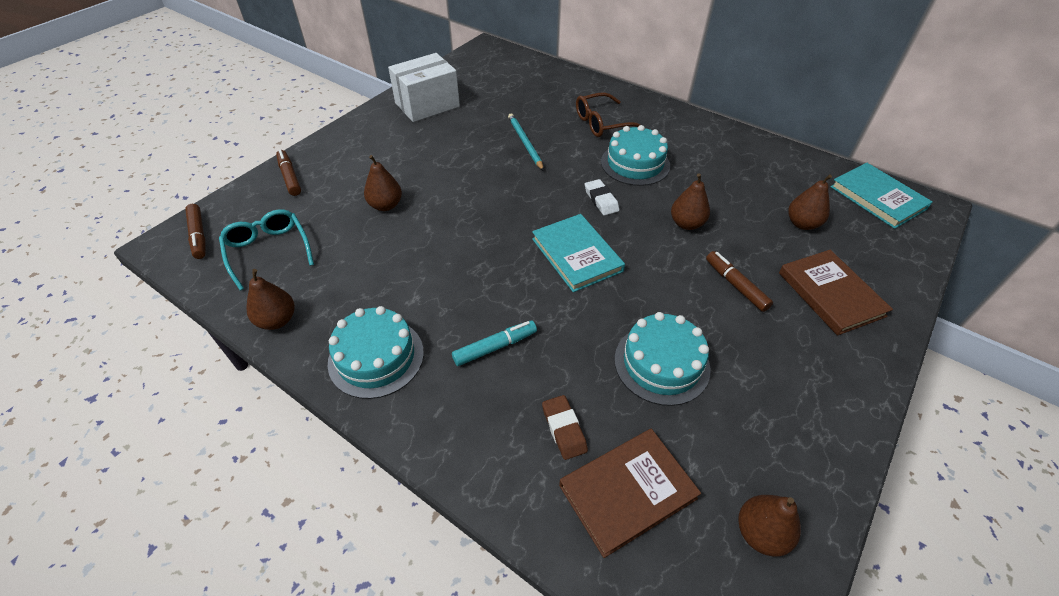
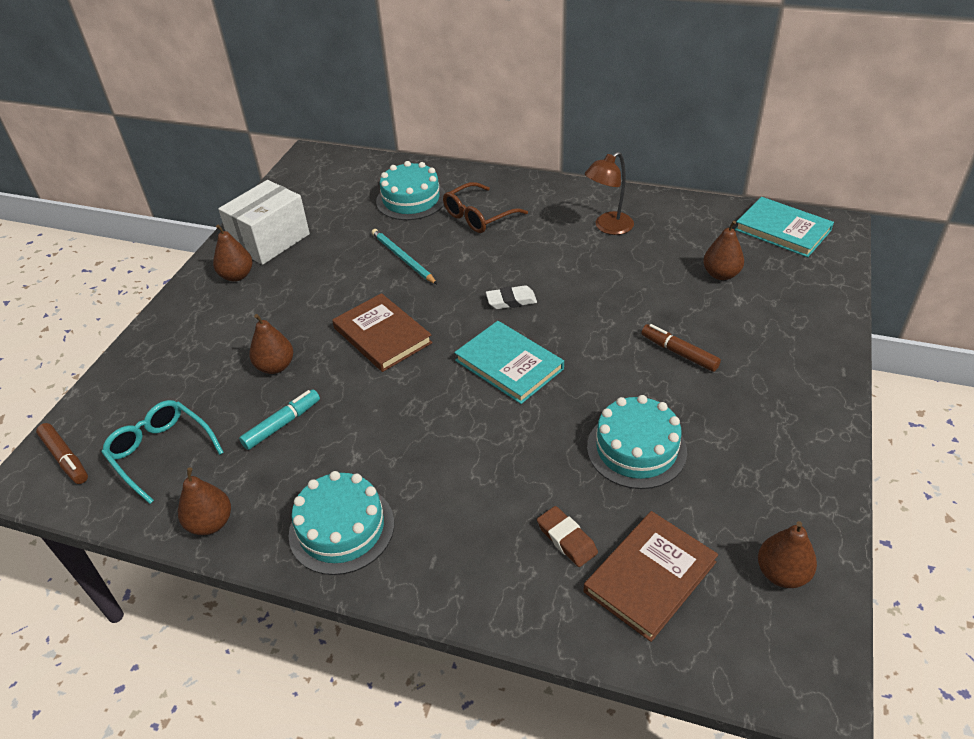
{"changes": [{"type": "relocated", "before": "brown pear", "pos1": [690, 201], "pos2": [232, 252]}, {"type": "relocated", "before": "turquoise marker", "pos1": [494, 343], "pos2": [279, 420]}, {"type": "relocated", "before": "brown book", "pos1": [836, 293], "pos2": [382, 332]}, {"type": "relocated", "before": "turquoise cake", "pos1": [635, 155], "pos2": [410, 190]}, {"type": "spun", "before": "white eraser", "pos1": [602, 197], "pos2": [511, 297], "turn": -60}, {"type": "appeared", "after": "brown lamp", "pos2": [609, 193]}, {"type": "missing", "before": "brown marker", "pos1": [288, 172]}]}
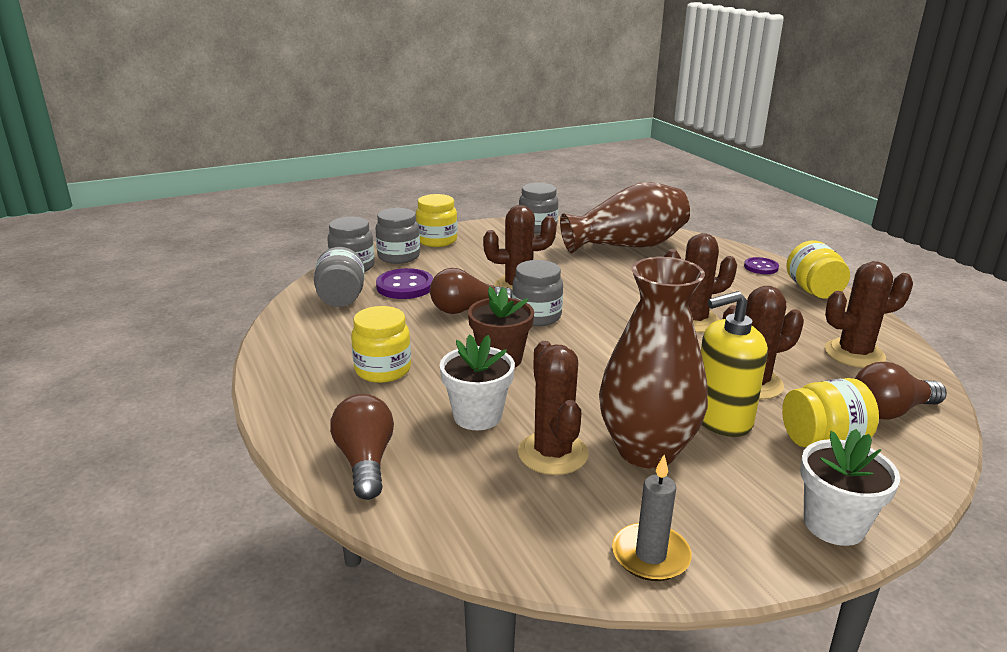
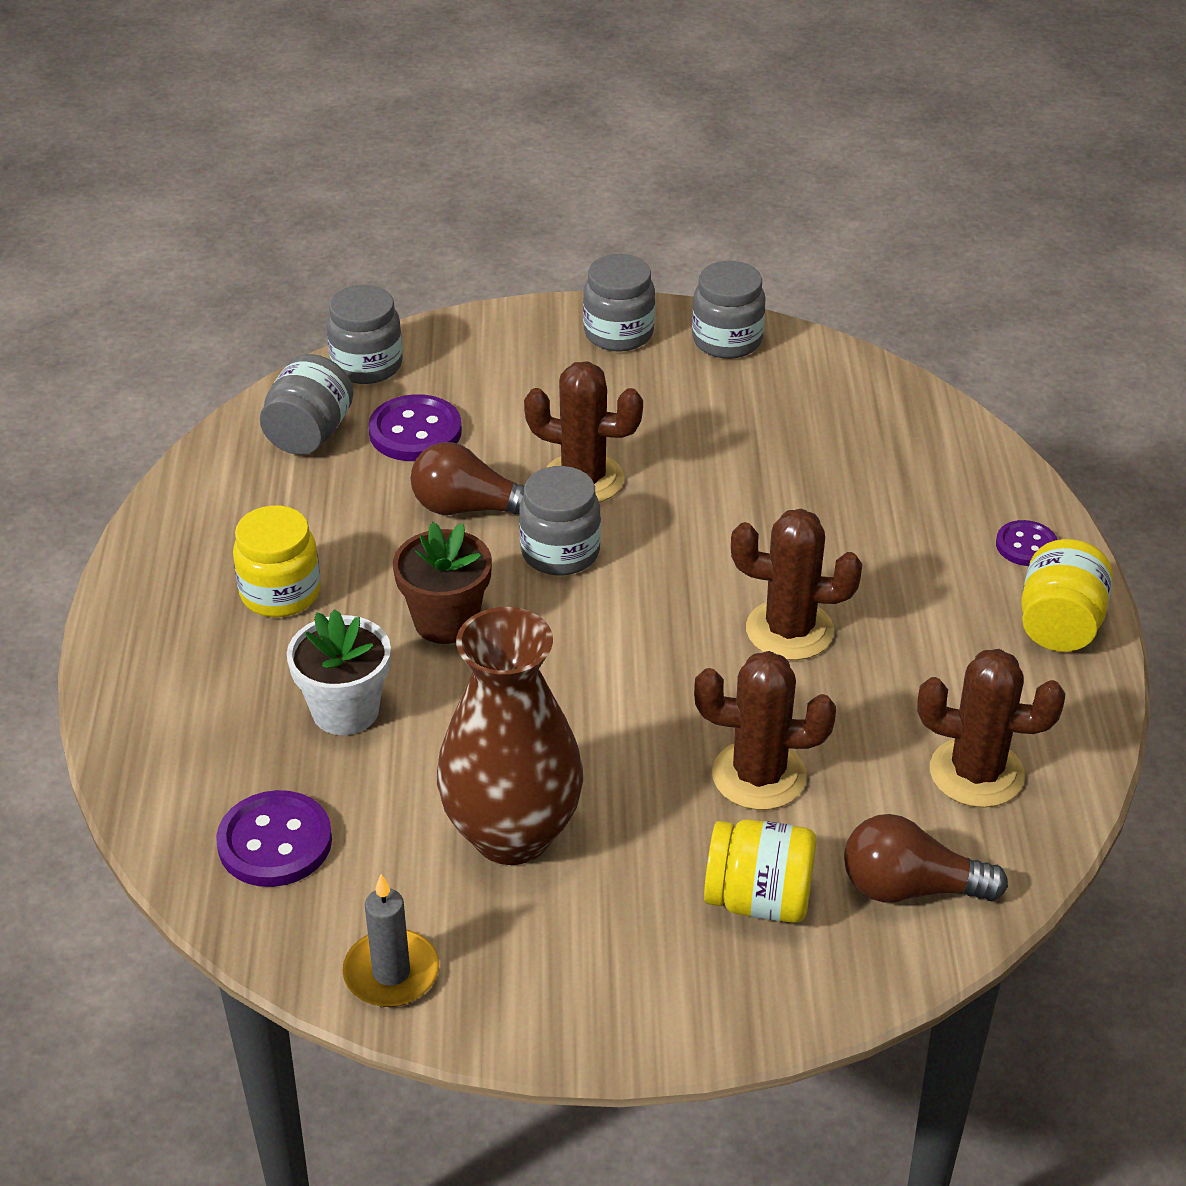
{"changes": [{"type": "appeared", "after": "purple button", "pos2": [274, 838]}, {"type": "relocated", "before": "grey jar", "pos1": [397, 236], "pos2": [619, 302]}, {"type": "missing", "before": "brown light bulb", "pos1": [362, 447]}, {"type": "missing", "before": "yellow jar", "pos1": [437, 220]}, {"type": "missing", "before": "brown cactus", "pos1": [553, 408]}, {"type": "missing", "before": "brown vase", "pos1": [625, 218]}, {"type": "missing", "before": "yellow soap dispenser", "pos1": [734, 364]}, {"type": "missing", "before": "white flower pot", "pos1": [850, 487]}]}
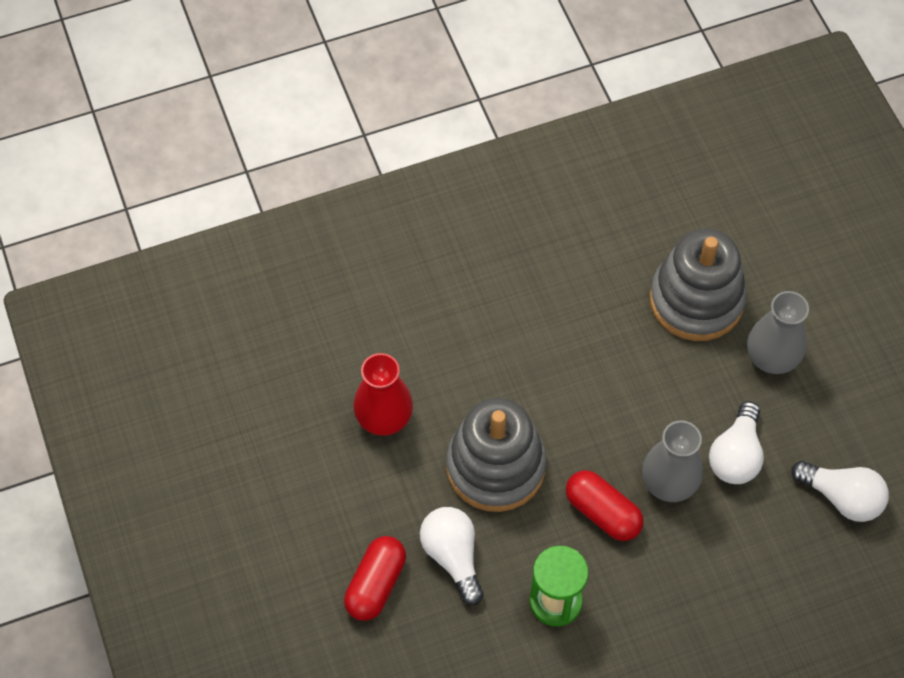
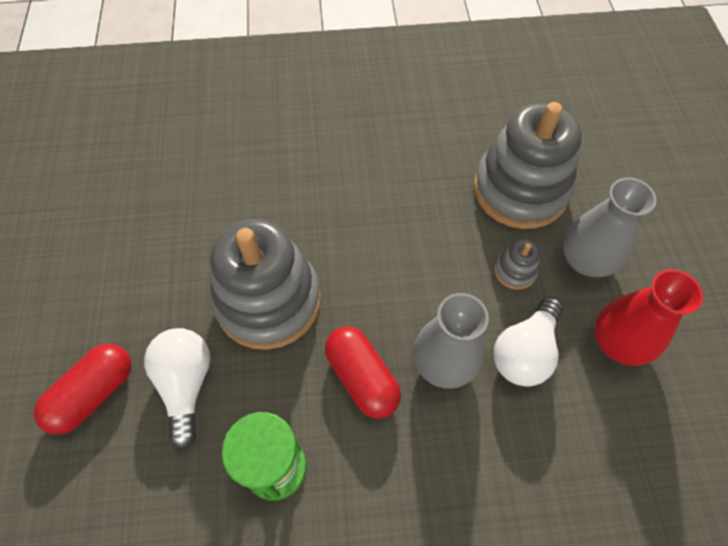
{"changes": [{"type": "appeared", "after": "grey stacking toy", "pos2": [517, 264]}, {"type": "relocated", "before": "red vase", "pos1": [383, 394], "pos2": [648, 317]}, {"type": "missing", "before": "white light bulb", "pos1": [840, 491]}]}
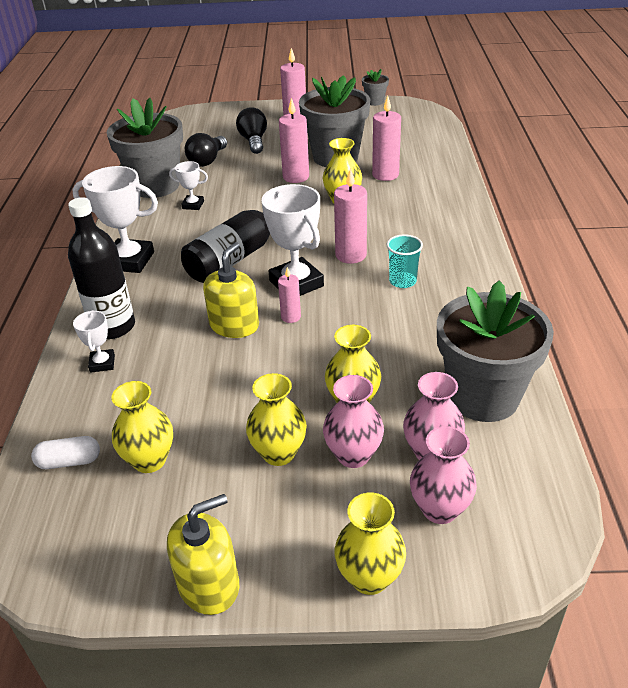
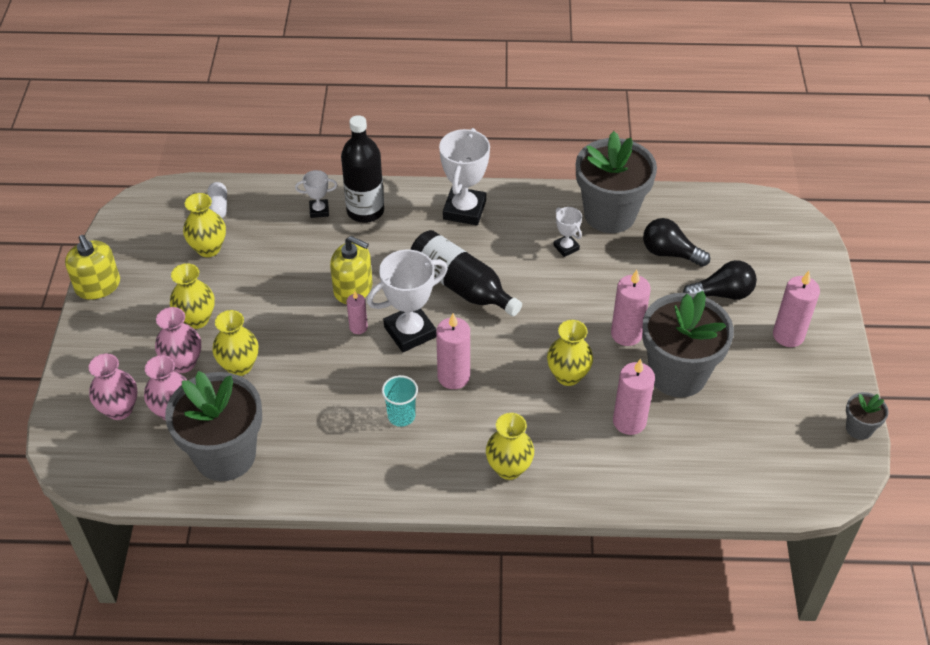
{"changes": [{"type": "relocated", "before": "yellow vase", "pos1": [370, 543], "pos2": [510, 446]}, {"type": "spun", "before": "white trophy", "pos1": [188, 185], "pos2": [567, 232], "turn": -45}]}
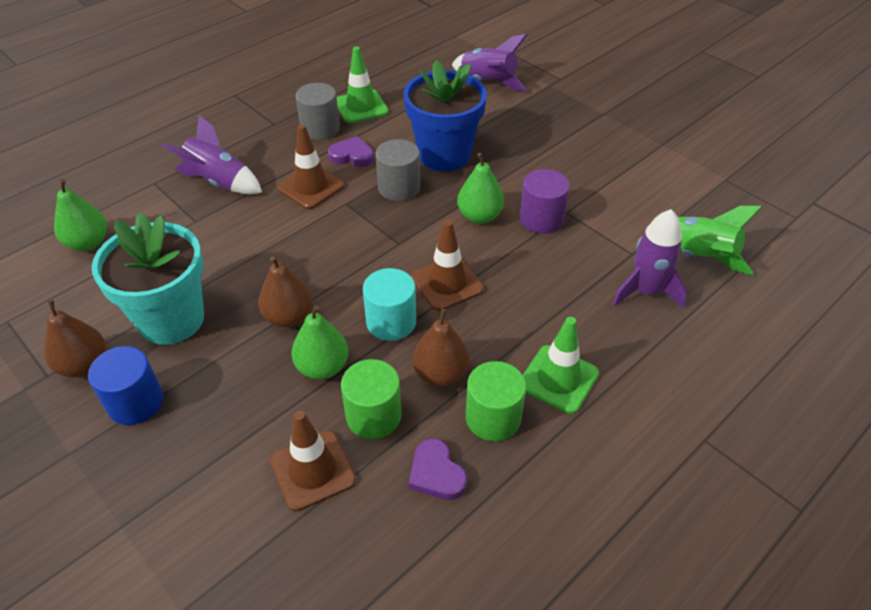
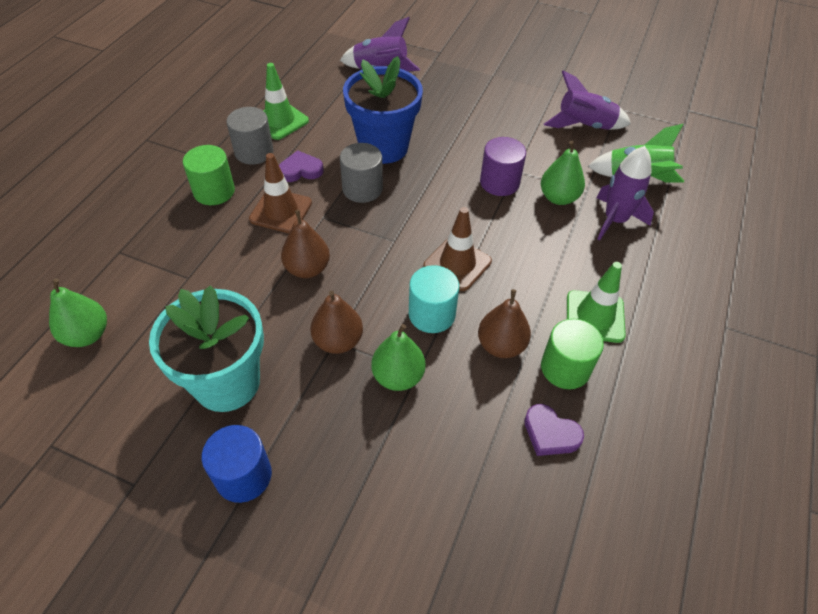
{"changes": [{"type": "relocated", "before": "green cylinder", "pos1": [371, 399], "pos2": [209, 175]}, {"type": "relocated", "before": "brown pear", "pos1": [75, 338], "pos2": [305, 244]}, {"type": "relocated", "before": "green pear", "pos1": [480, 188], "pos2": [563, 173]}, {"type": "relocated", "before": "purple rocket", "pos1": [211, 154], "pos2": [587, 100]}, {"type": "missing", "before": "brown traffic cone", "pos1": [313, 461]}]}
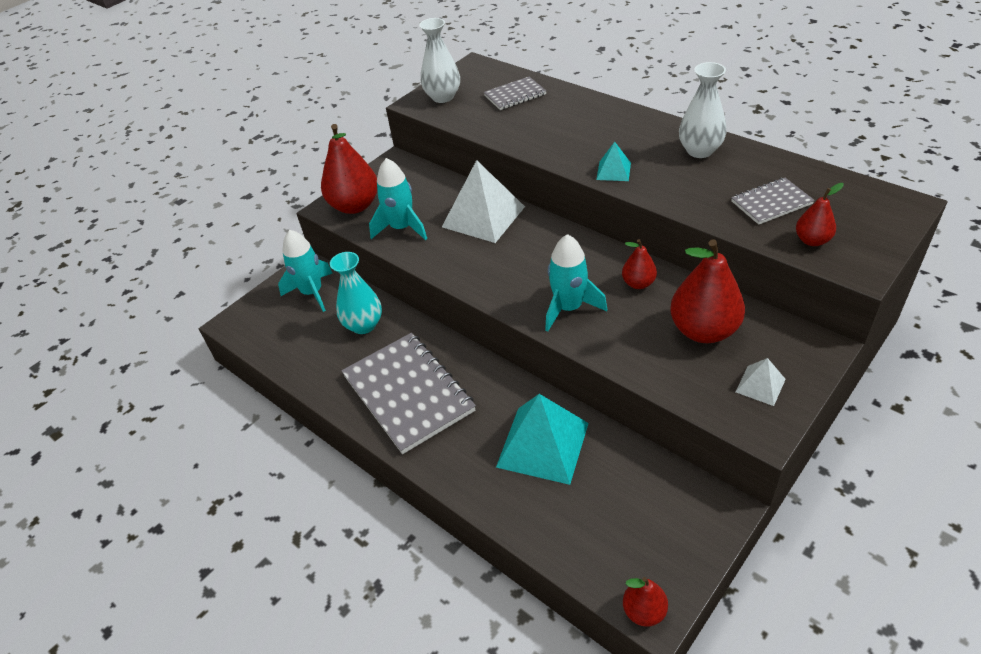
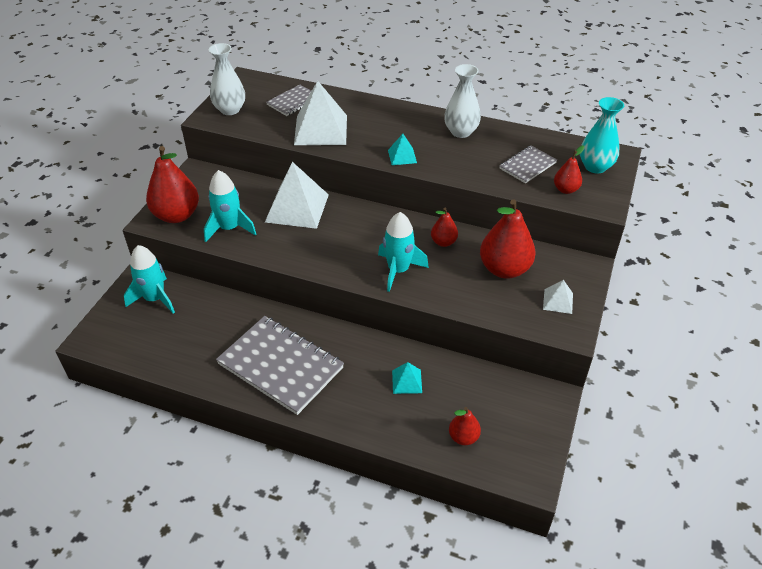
{"changes": [{"type": "appeared", "after": "white pyramid", "pos2": [320, 113]}, {"type": "size", "before": "turquoise pyramid", "pos1": [542, 439], "pos2": [407, 378], "scale": 0.48}, {"type": "relocated", "before": "red pear", "pos1": [645, 602], "pos2": [465, 426]}, {"type": "relocated", "before": "turquoise vase", "pos1": [356, 293], "pos2": [602, 135]}]}
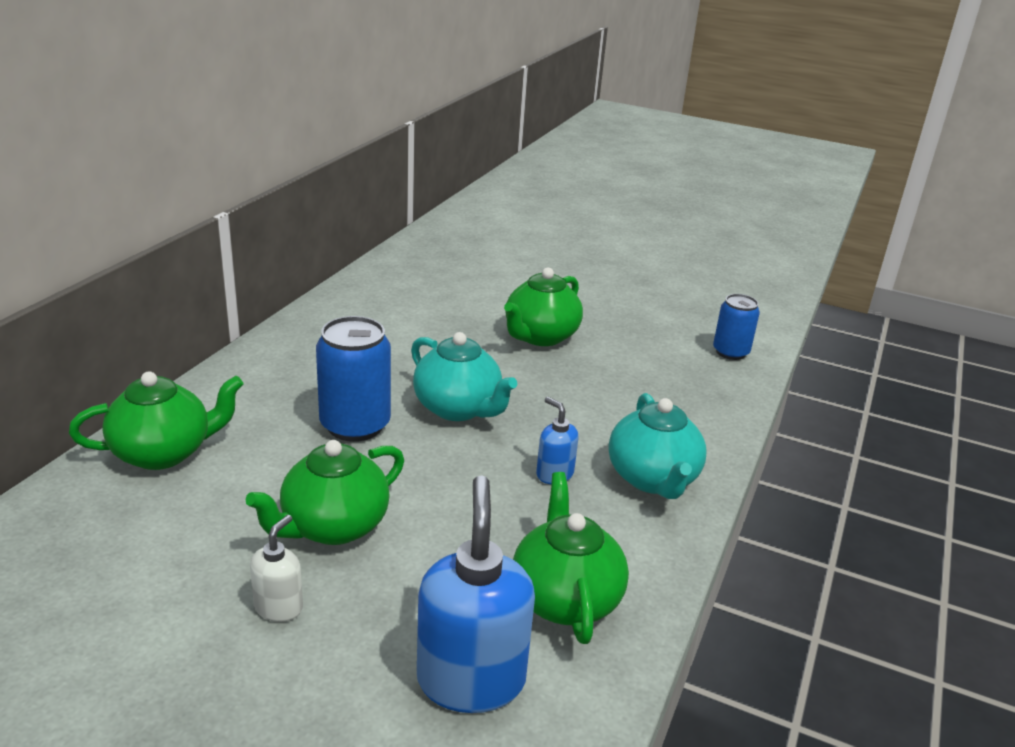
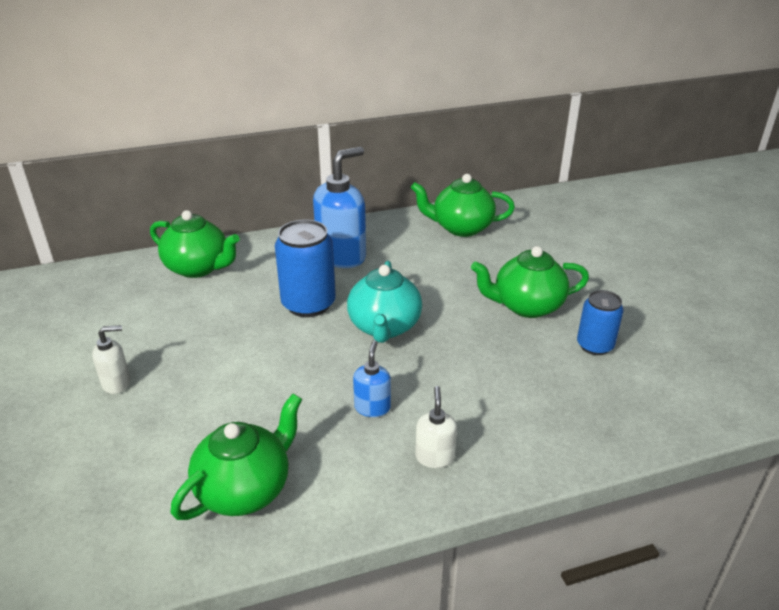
{"changes": [{"type": "relocated", "before": "blue soap dispenser", "pos1": [476, 594], "pos2": [339, 207]}, {"type": "relocated", "before": "green teapot", "pos1": [325, 492], "pos2": [463, 205]}, {"type": "exchanged", "before": "turquoise teapot", "after": "white soap dispenser", "pos1": [658, 446], "pos2": [436, 427]}, {"type": "relocated", "before": "blue can", "pos1": [736, 327], "pos2": [600, 322]}]}
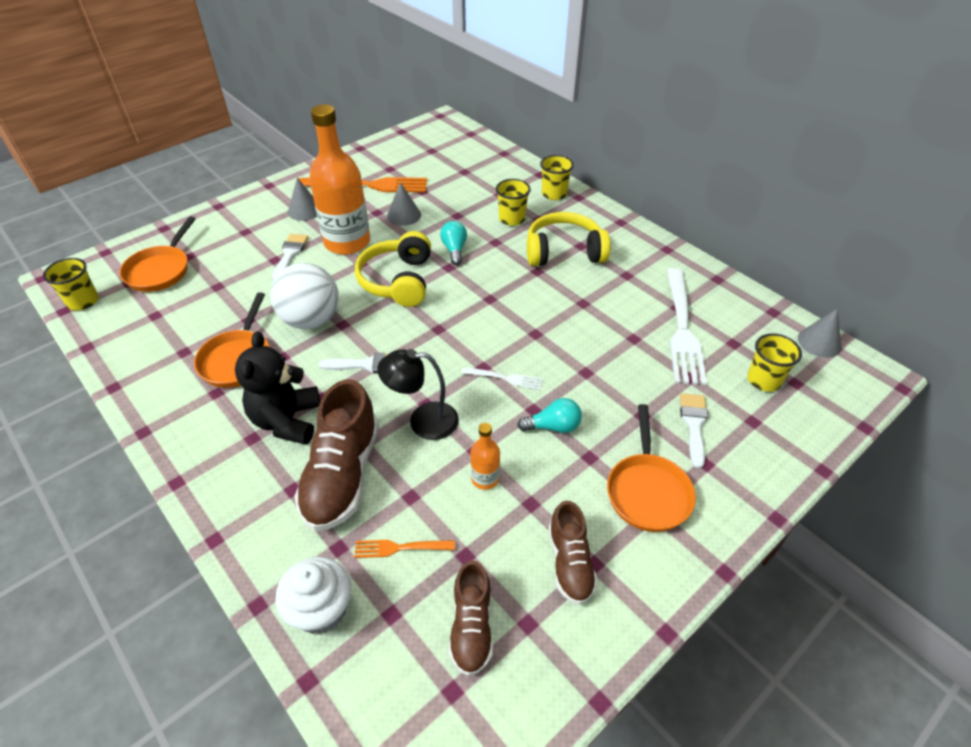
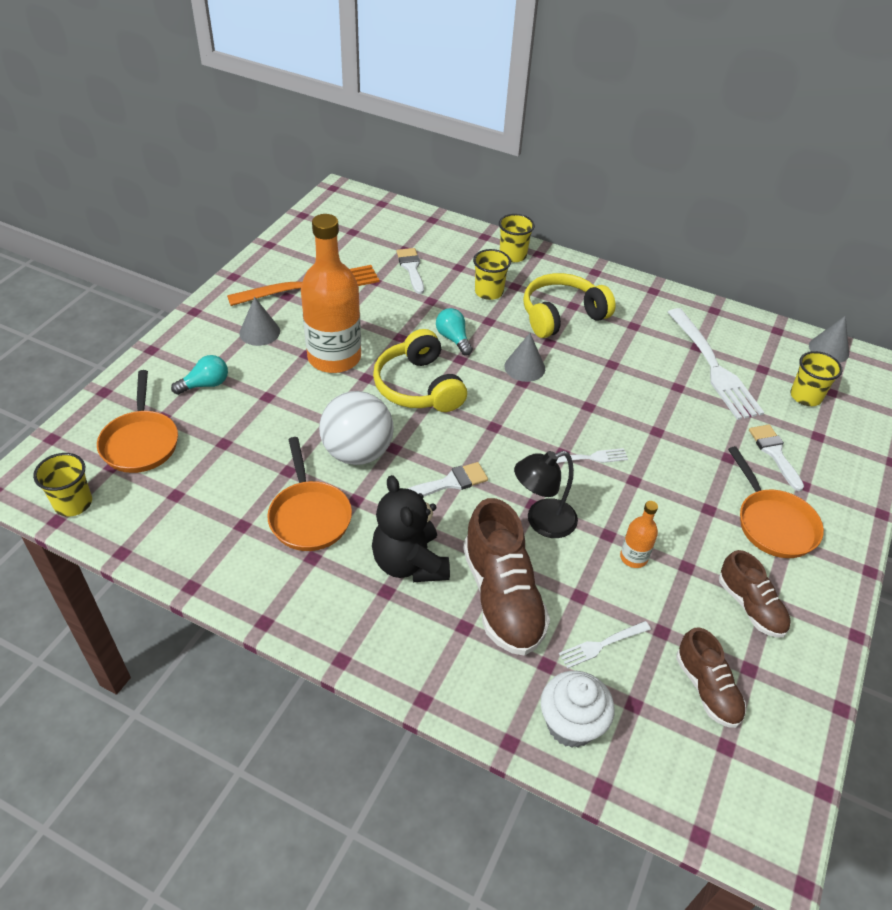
{"changes": [{"type": "relocated", "before": "turquoise light bulb", "pos1": [549, 415], "pos2": [199, 375]}, {"type": "relocated", "before": "white brush", "pos1": [290, 257], "pos2": [410, 271]}, {"type": "relocated", "before": "grey cone", "pos1": [404, 204], "pos2": [524, 357]}, {"type": "colour", "before": "orange fork", "after": "white fork", "pos1": [404, 549], "pos2": [605, 644]}]}
